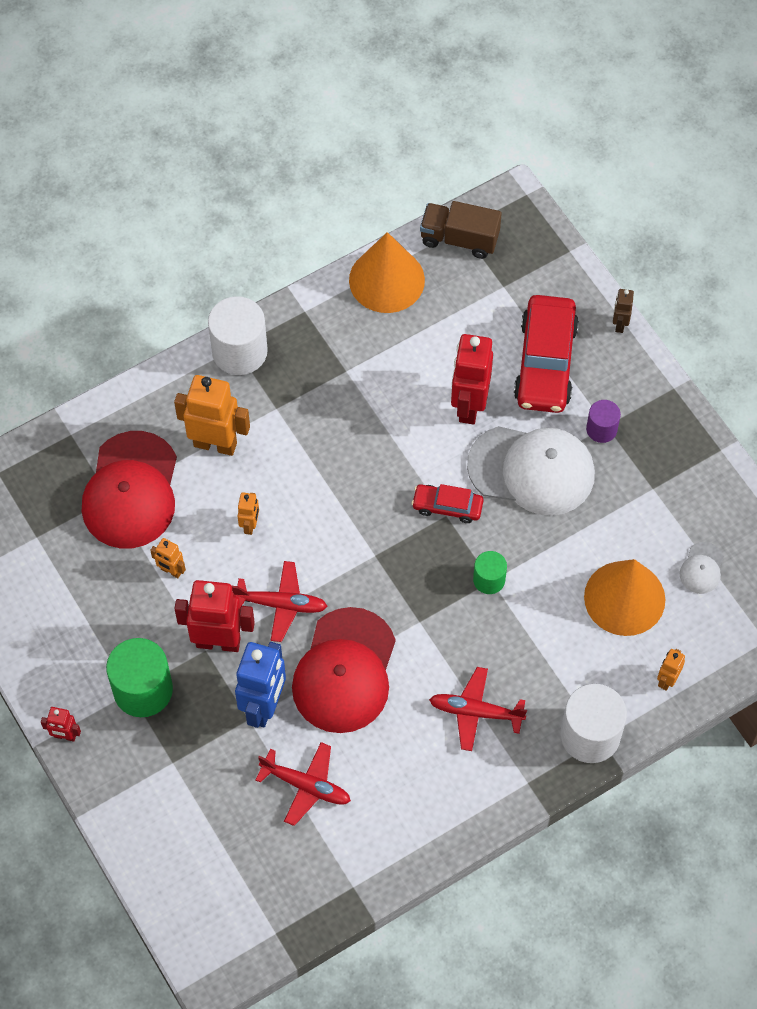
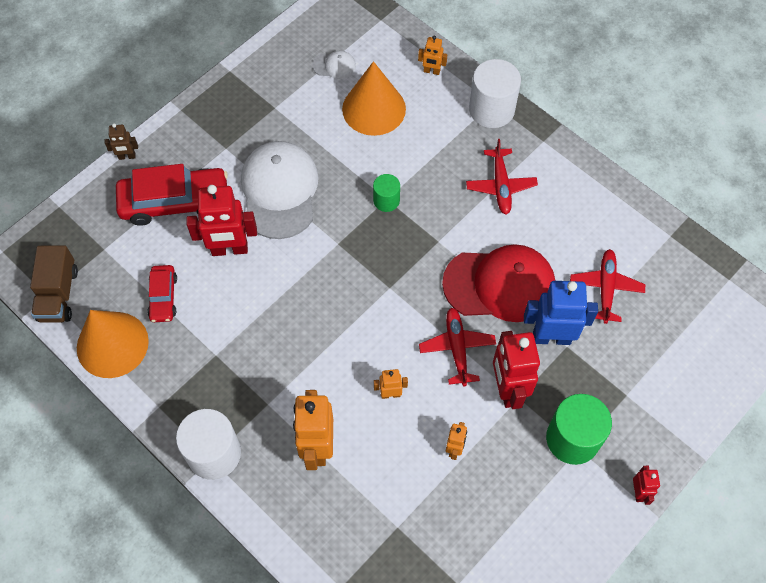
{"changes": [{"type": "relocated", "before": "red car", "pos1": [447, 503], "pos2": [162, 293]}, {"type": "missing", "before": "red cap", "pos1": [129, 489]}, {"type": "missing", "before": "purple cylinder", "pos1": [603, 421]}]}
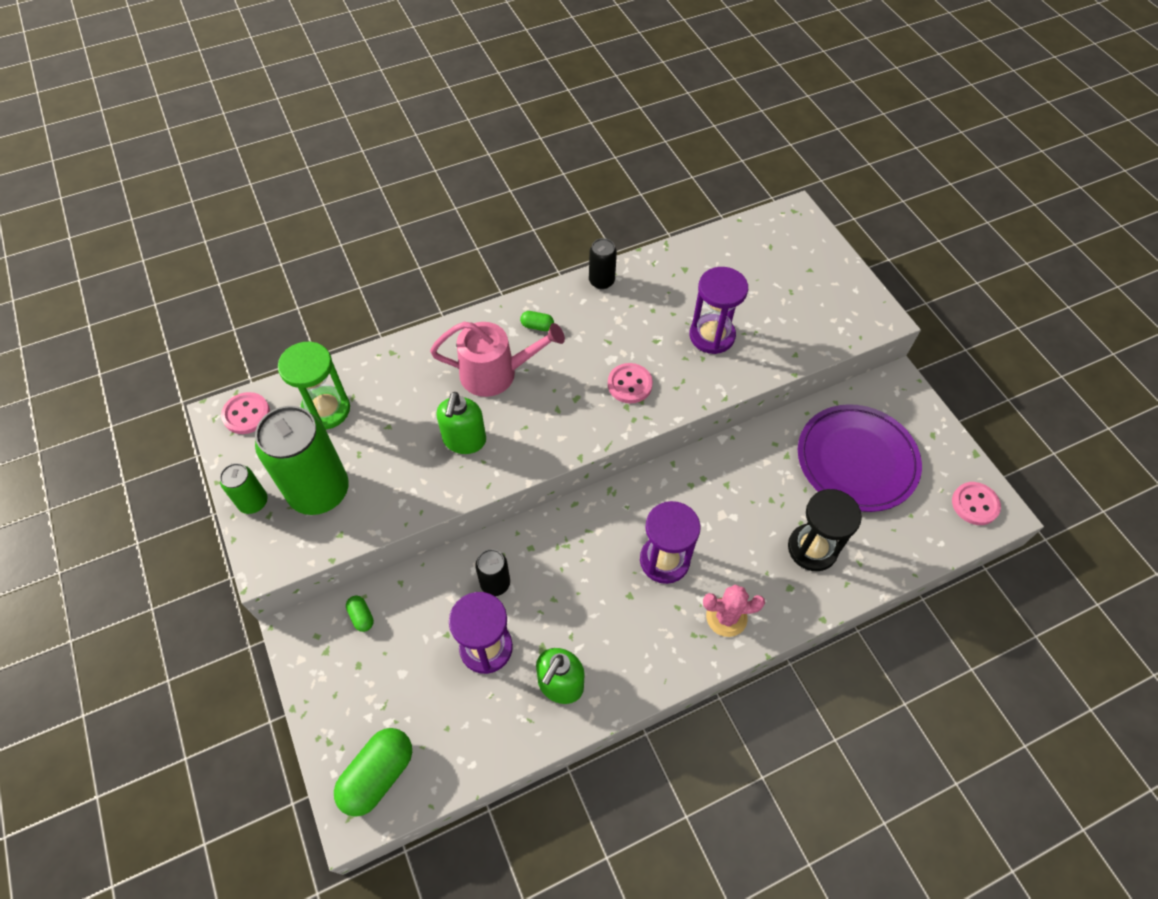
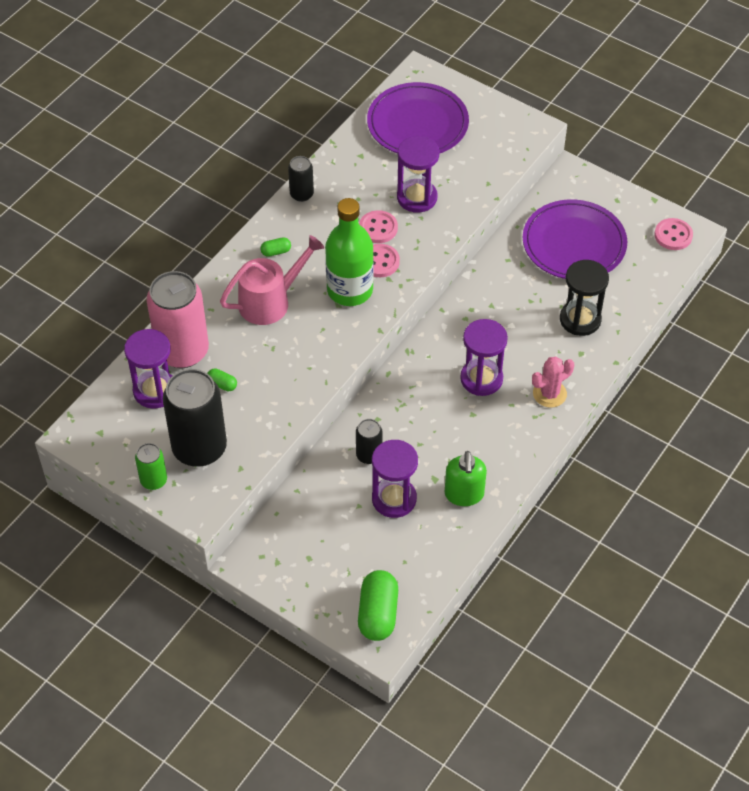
{"changes": [{"type": "colour", "before": "green hourglass", "after": "purple hourglass", "pos1": [314, 386], "pos2": [148, 369]}, {"type": "appeared", "after": "pink can", "pos2": [178, 319]}, {"type": "colour", "before": "green can", "after": "black can", "pos1": [302, 460], "pos2": [195, 418]}, {"type": "relocated", "before": "green capsule", "pos1": [360, 614], "pos2": [222, 379]}, {"type": "appeared", "after": "green bottle", "pos2": [349, 252]}, {"type": "relocated", "before": "pink button", "pos1": [245, 413], "pos2": [378, 226]}, {"type": "appeared", "after": "purple plate", "pos2": [418, 118]}, {"type": "missing", "before": "green soap dispenser", "pos1": [461, 423]}]}
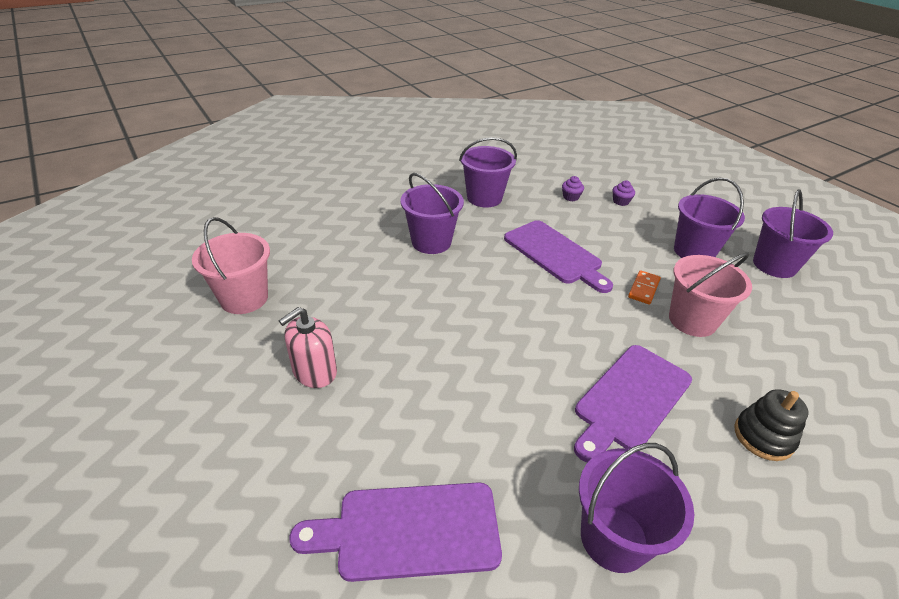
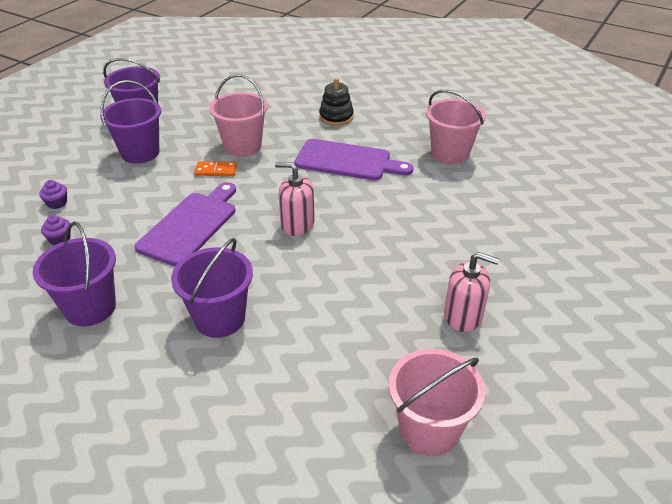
{"changes": [{"type": "appeared", "after": "pink soap dispenser", "pos2": [295, 199]}, {"type": "colour", "before": "purple bucket", "after": "pink bucket", "pos1": [636, 508], "pos2": [456, 127]}, {"type": "missing", "before": "purple cutting board", "pos1": [395, 532]}]}
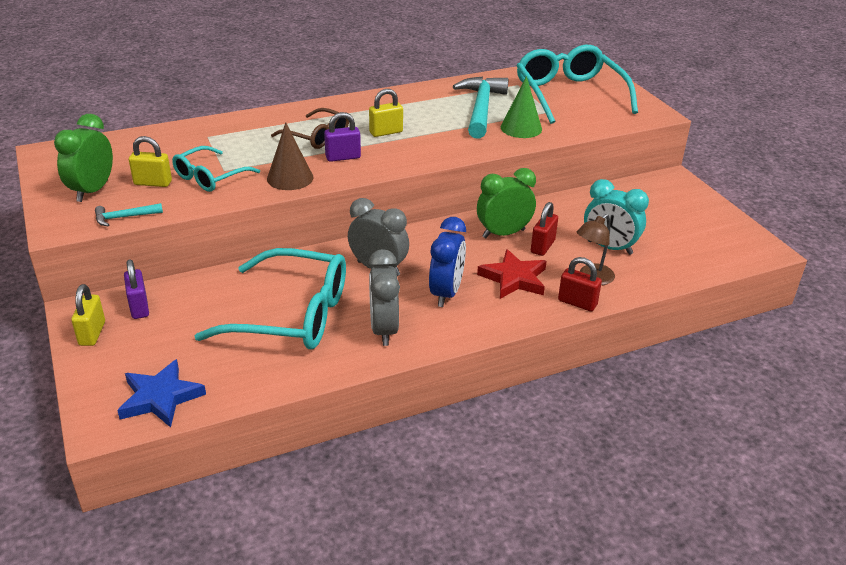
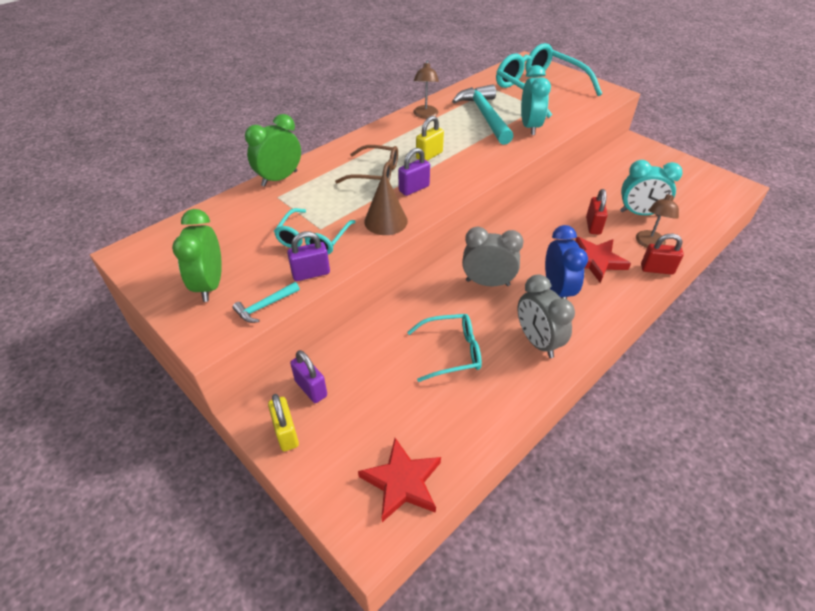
{"changes": [{"type": "relocated", "before": "green clock", "pos1": [506, 203], "pos2": [273, 150]}, {"type": "appeared", "after": "purple padlock", "pos2": [308, 256]}, {"type": "colour", "before": "blue star", "after": "red star", "pos1": [161, 393], "pos2": [399, 480]}, {"type": "size", "before": "turquoise glasses", "pos1": [270, 298], "pos2": [444, 348], "scale": 0.56}, {"type": "appeared", "after": "brown lamp", "pos2": [426, 89]}, {"type": "exchanged", "before": "green cone", "after": "turquoise clock", "pos1": [521, 107], "pos2": [536, 100]}, {"type": "missing", "before": "yellow padlock", "pos1": [150, 161]}]}
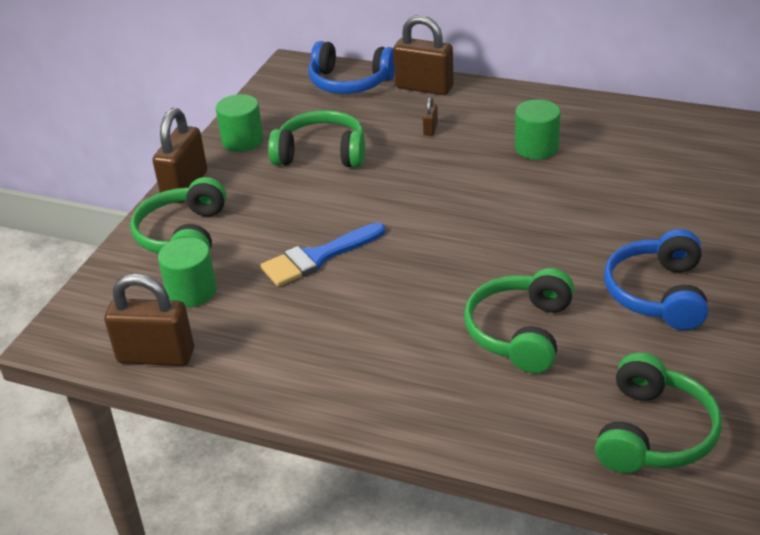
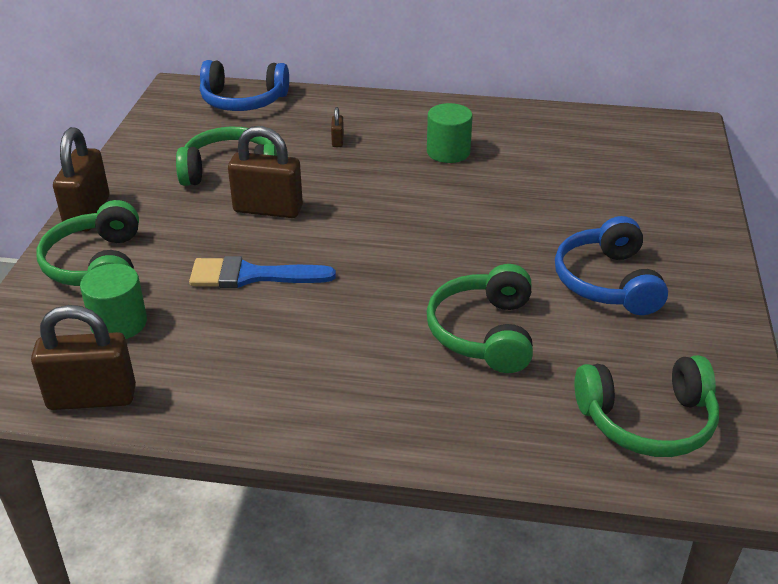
{"changes": [{"type": "spun", "before": "blue brush", "pos1": [323, 254], "pos2": [262, 272], "turn": 45}, {"type": "relocated", "before": "brown padlock", "pos1": [423, 55], "pos2": [265, 172]}, {"type": "spun", "before": "green headphones", "pos1": [658, 412], "pos2": [647, 406], "turn": 75}, {"type": "missing", "before": "green cylinder", "pos1": [240, 123]}]}
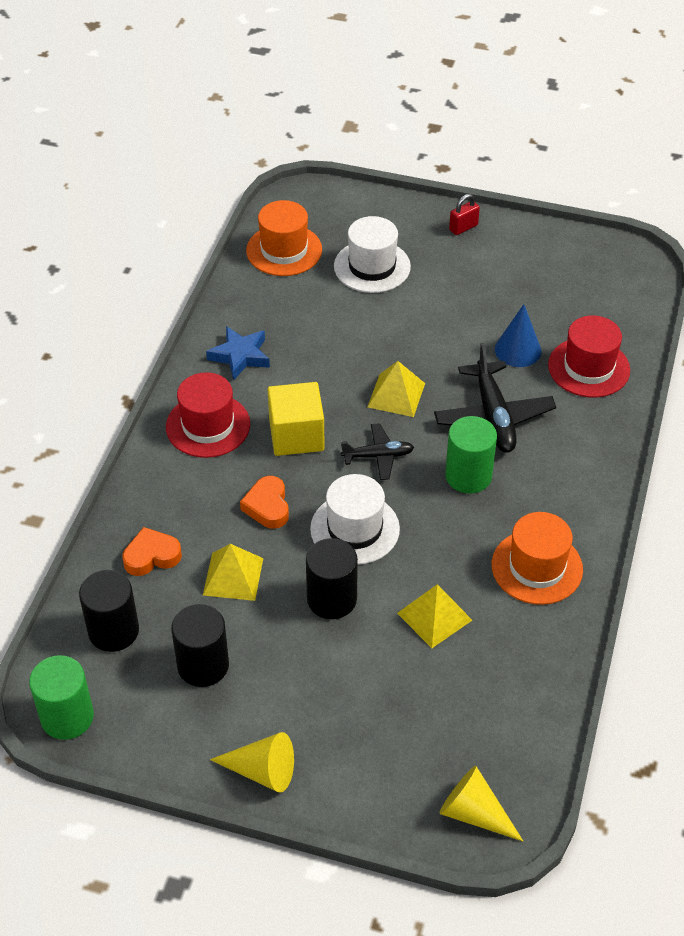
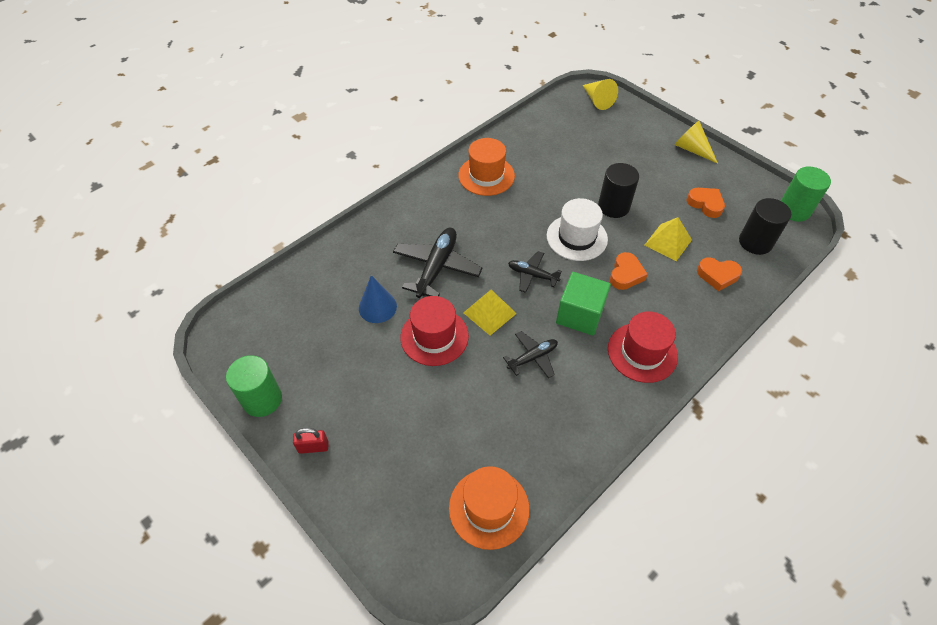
{"changes": [{"type": "relocated", "before": "green cylinder", "pos1": [471, 455], "pos2": [254, 386]}, {"type": "relocated", "before": "red hat", "pos1": [589, 357], "pos2": [434, 331]}, {"type": "appeared", "after": "black plane", "pos2": [530, 354]}, {"type": "colour", "before": "yellow cube", "after": "green cube", "pos1": [296, 419], "pos2": [583, 303]}, {"type": "exchanged", "before": "black cylinder", "after": "orange heart", "pos1": [200, 645], "pos2": [706, 203]}, {"type": "missing", "before": "blue star", "pos1": [238, 353]}, {"type": "missing", "before": "white hat", "pos1": [372, 254]}, {"type": "missing", "before": "yellow pyramid", "pos1": [434, 616]}]}
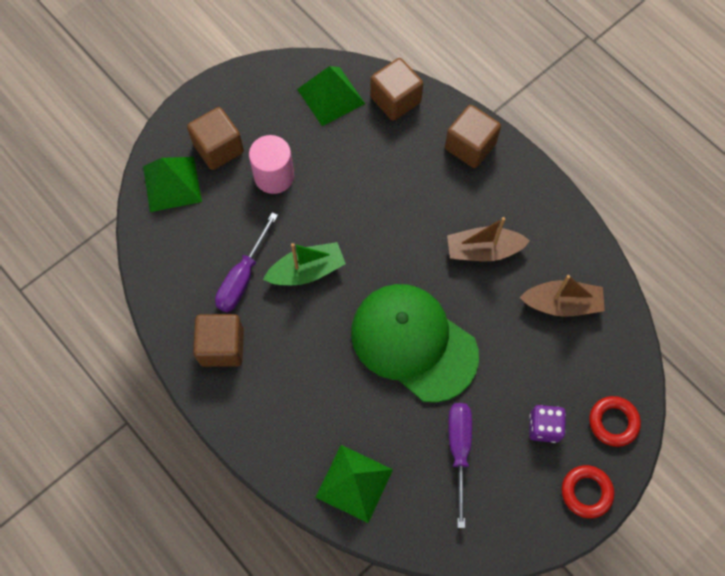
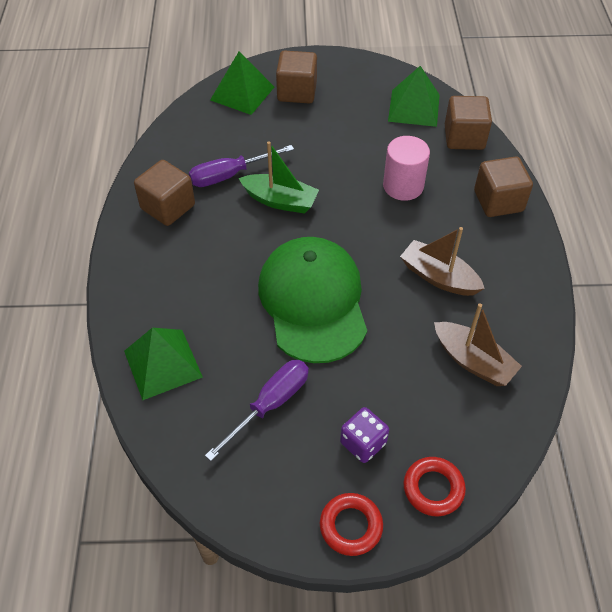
{"changes": [{"type": "relocated", "before": "pink cylinder", "pos1": [271, 164], "pos2": [406, 168]}]}
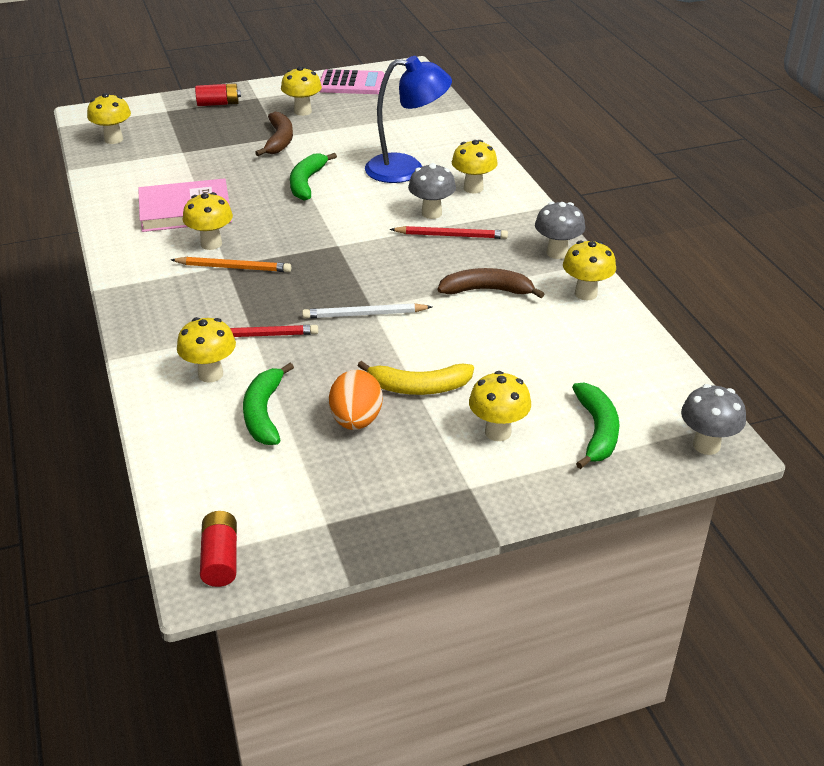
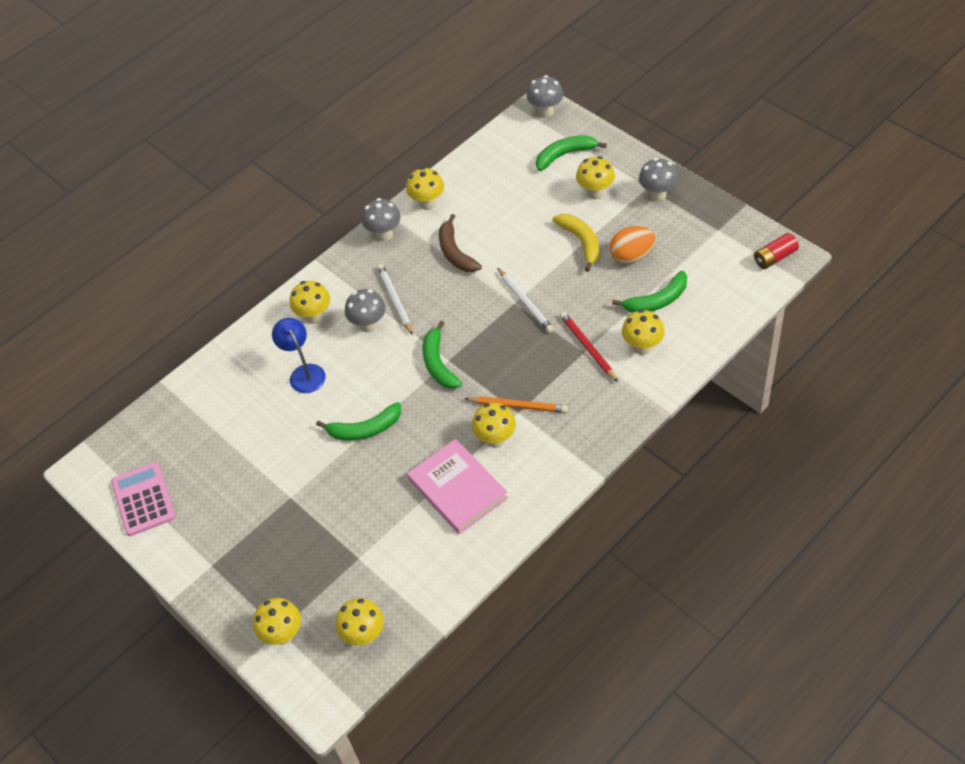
{"changes": [{"type": "relocated", "before": "yellow mushroom", "pos1": [301, 91], "pos2": [277, 621]}, {"type": "size", "before": "blue lamp", "pos1": [408, 119], "pos2": [299, 355], "scale": 0.66}, {"type": "colour", "before": "red pencil", "after": "white pencil", "pos1": [449, 232], "pos2": [395, 299]}, {"type": "appeared", "after": "green banana", "pos2": [442, 355]}, {"type": "spun", "before": "orange pencil", "pos1": [231, 264], "pos2": [516, 404], "turn": 120}, {"type": "appeared", "after": "grey mushroom", "pos2": [658, 180]}, {"type": "missing", "before": "red battery", "pos1": [218, 94]}, {"type": "missing", "before": "brown banana", "pos1": [274, 134]}]}
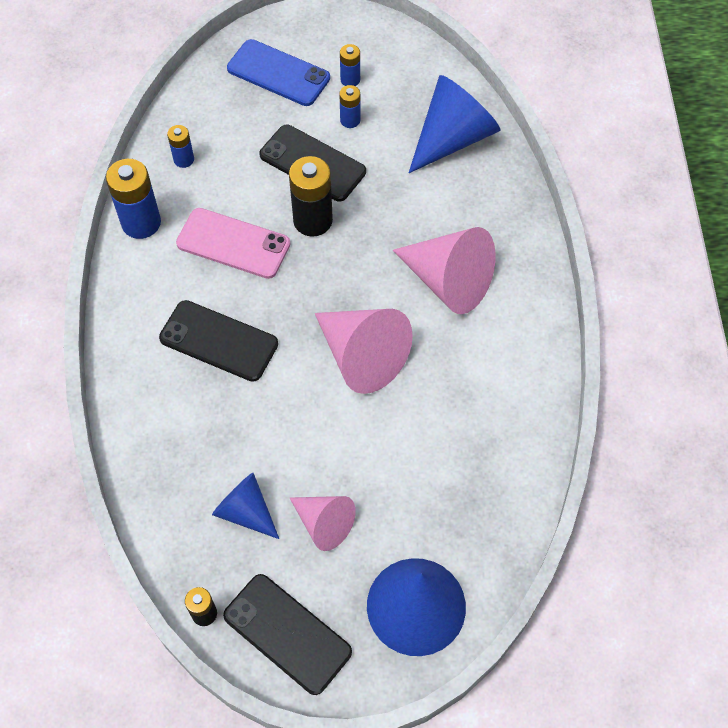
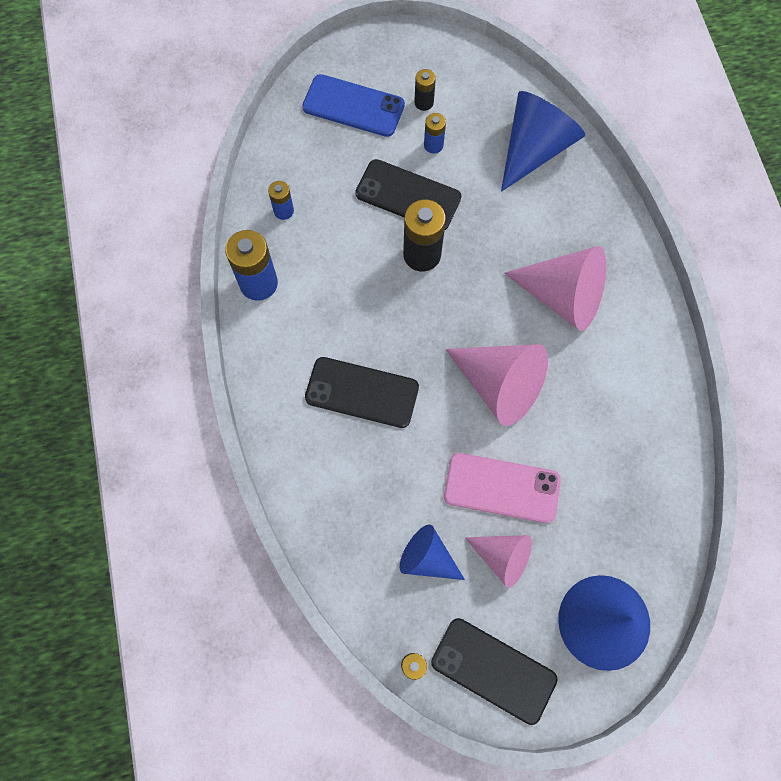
{"changes": [{"type": "colour", "before": "blue battery", "after": "black battery", "pos1": [350, 65], "pos2": [425, 90]}, {"type": "relocated", "before": "pink phone", "pos1": [233, 243], "pos2": [502, 488]}]}
